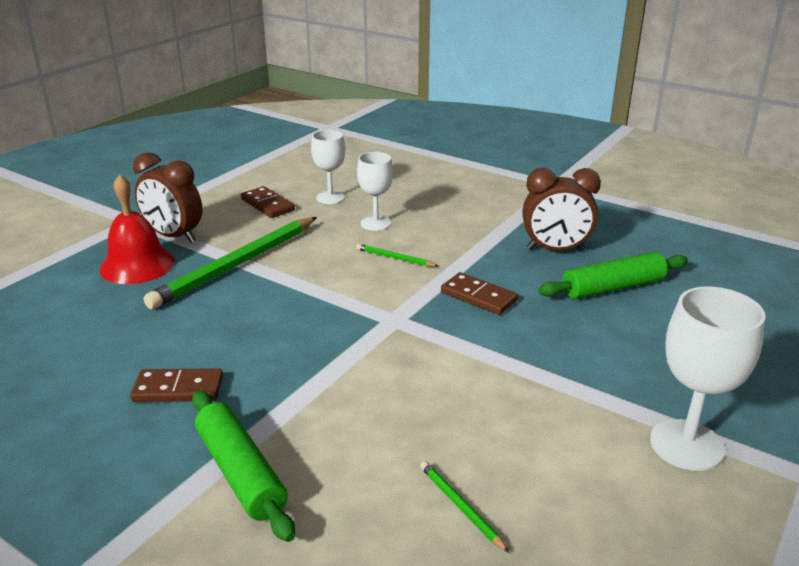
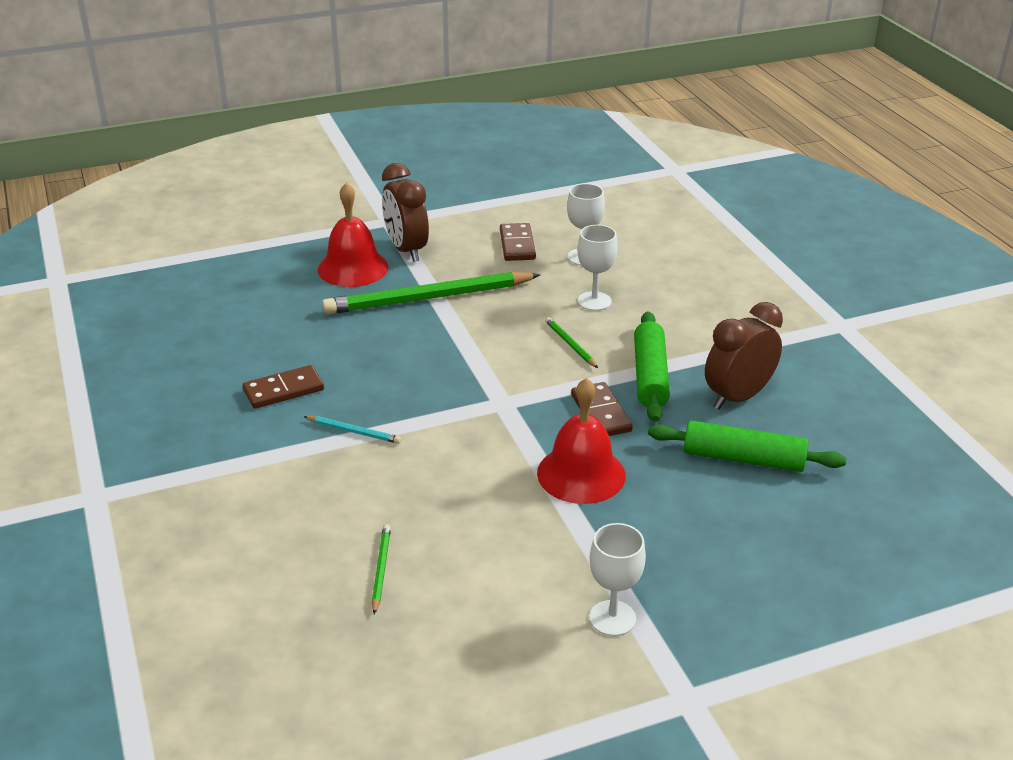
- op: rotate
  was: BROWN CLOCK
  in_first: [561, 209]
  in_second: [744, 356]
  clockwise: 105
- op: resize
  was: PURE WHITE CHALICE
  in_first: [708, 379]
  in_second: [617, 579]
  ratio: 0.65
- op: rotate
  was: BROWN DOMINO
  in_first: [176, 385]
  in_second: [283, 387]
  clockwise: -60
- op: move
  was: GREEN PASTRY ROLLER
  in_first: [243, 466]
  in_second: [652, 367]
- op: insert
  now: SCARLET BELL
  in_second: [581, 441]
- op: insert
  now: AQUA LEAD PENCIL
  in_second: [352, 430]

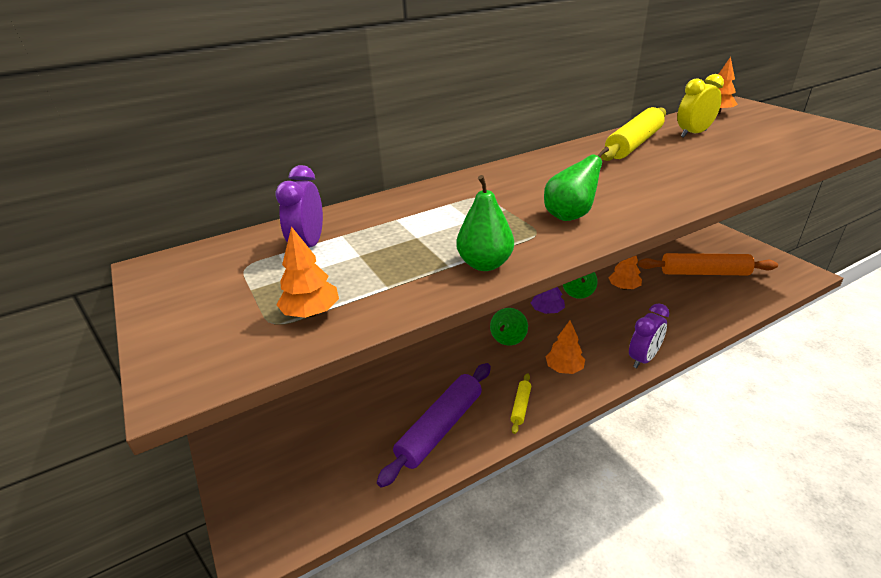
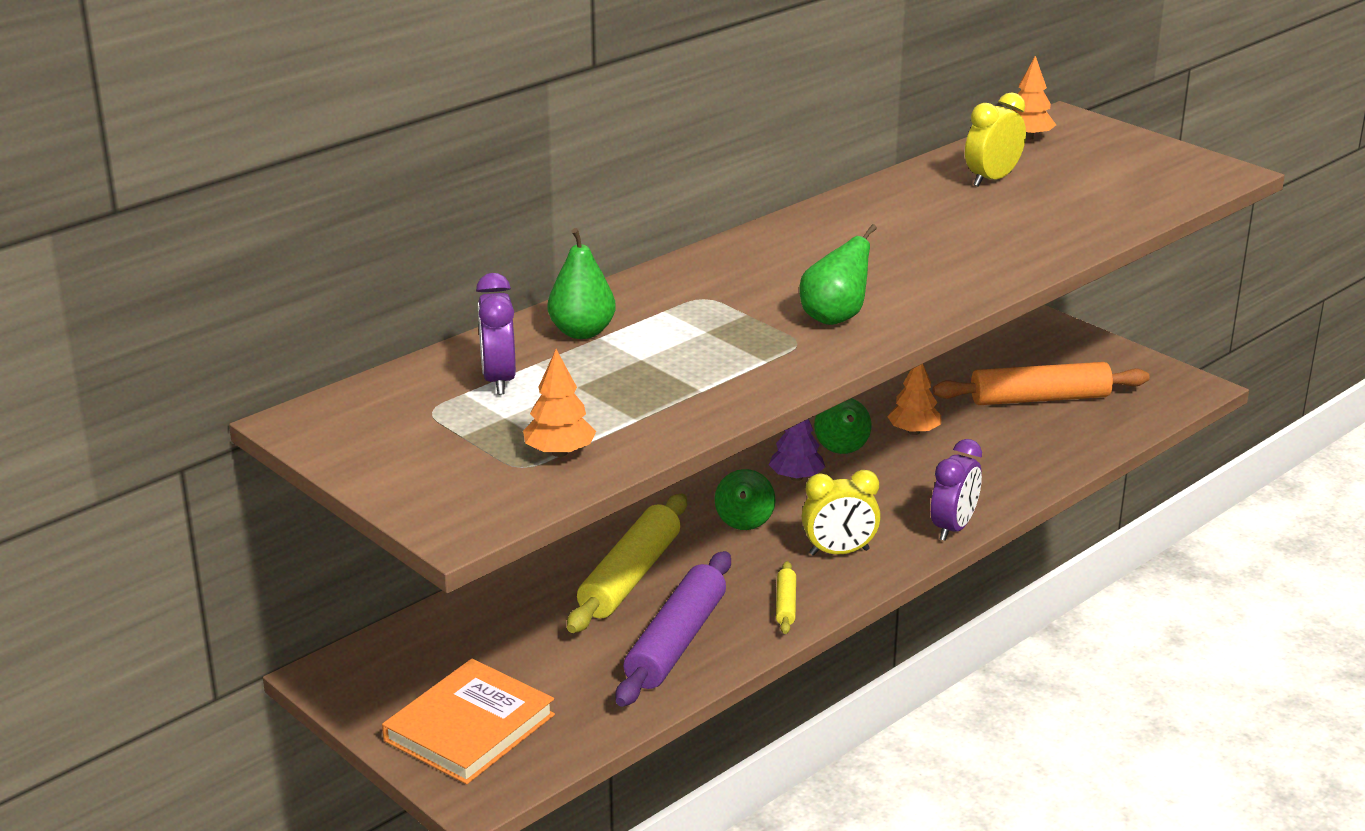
- op: move
  was: BRIGHT YELLOW PASTRY ROLLER
  in_first: [633, 134]
  in_second: [627, 563]
- op: move
  was: GREEN TOY PEAR
  in_first: [485, 223]
  in_second: [582, 283]
- op: replace
  was: BRIGHT ORANGE TREE
  now: BRIGHT YELLOW CLOCK
  in_first: [565, 347]
  in_second: [841, 513]
- op: insert
  now: BRIGHT ORANGE BOOK
  in_second: [468, 721]

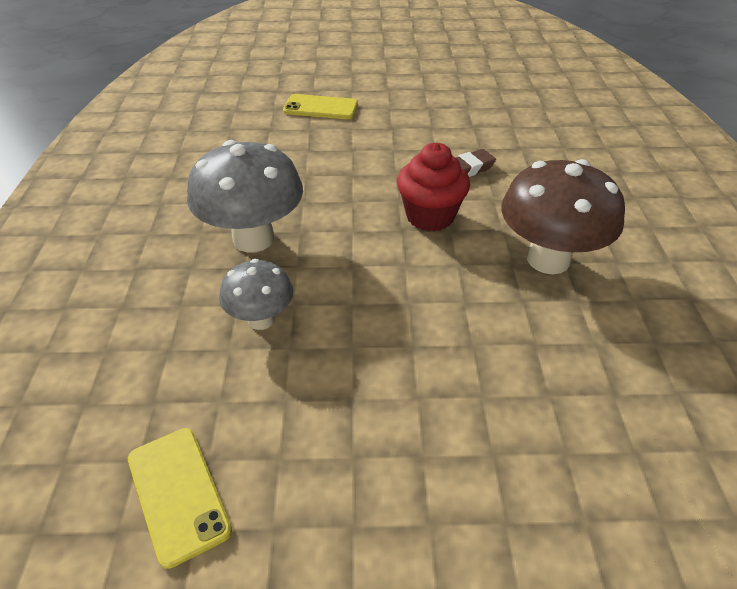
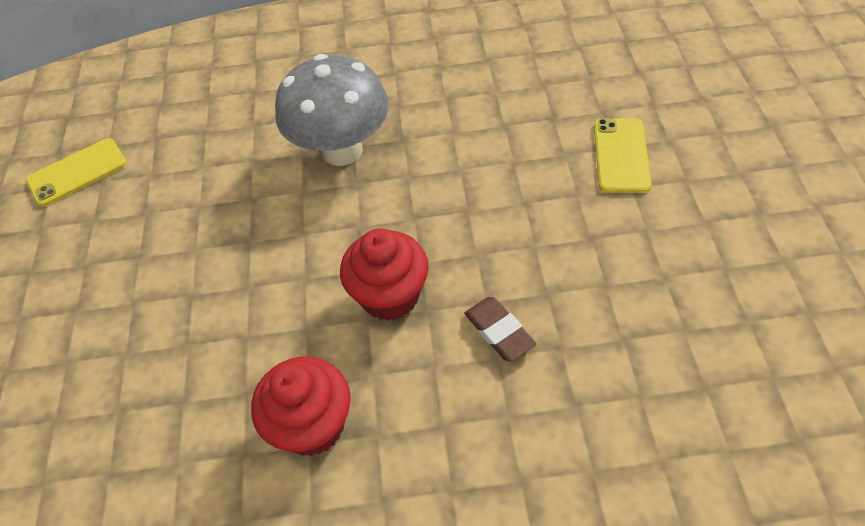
- op: replace
  was: BROWN TOADSTOOL
  now: SCARLET FAIRY CAKE
  in_first: [563, 216]
  in_second: [301, 406]
- op: delete
  was: GRAY TOADSTOOL
  in_first: [256, 294]

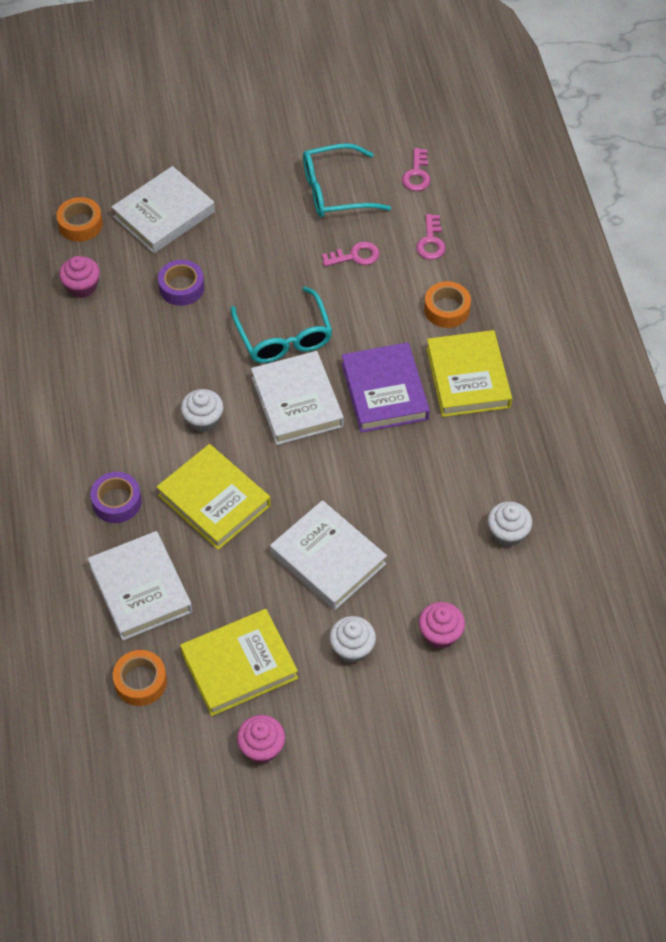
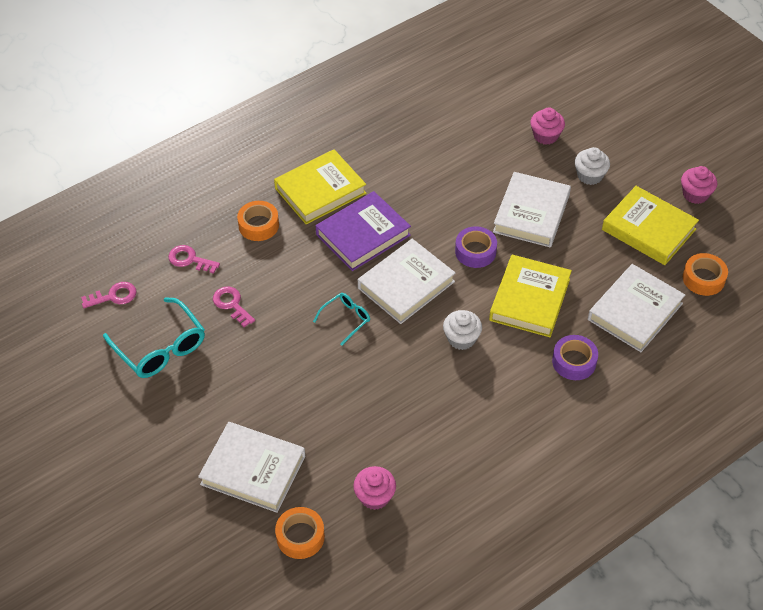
- op: rotate
  was: PINK DOOR KEY
  in_first: [431, 237]
  in_second: [194, 259]
  clockwise: -135
- op: move
  was: PURPLE ROLL OF TAPE
  in_first: [181, 283]
  in_second: [476, 247]
- op: resize
  was: AQUA GLASSES
  in_first: [281, 325]
  in_second: [341, 319]
  ratio: 0.55
- op: delete
  was: PURE WHITE FAIRY CAKE
  in_first: [510, 524]

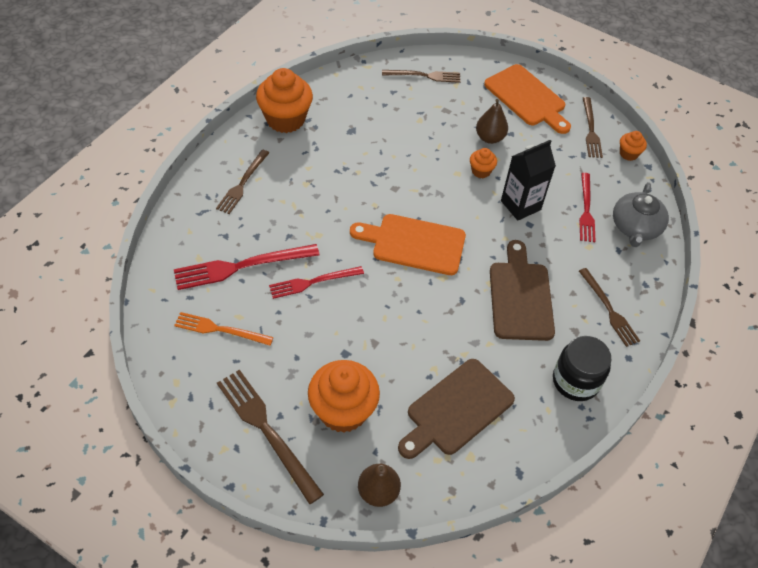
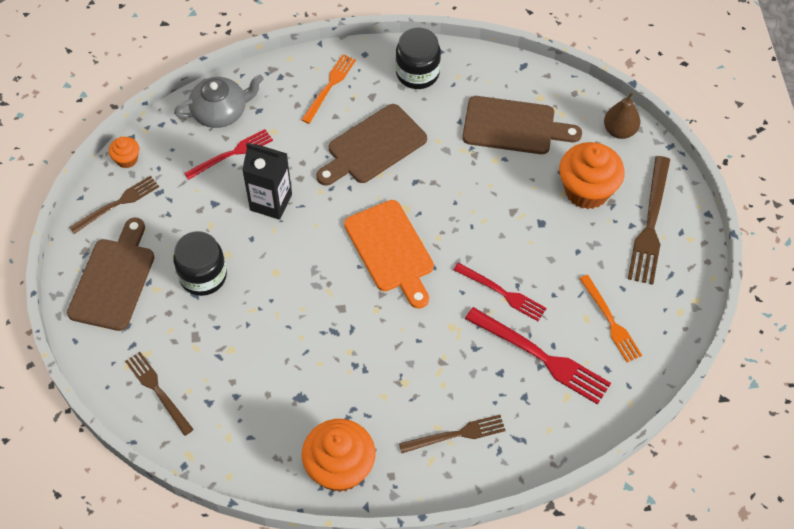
- op: recolor
  was: BRIGHT ORANGE BREAD BOARD
  now: BROWN BREAD BOARD
  in_first: [527, 99]
  in_second: [110, 274]
- op: replace
  was: BROWN TOY PEAR
  now: JET-BLACK JAR
  in_first: [492, 121]
  in_second: [200, 263]
- op: delete
  was: BRIGHT ORANGE FAIRY CAKE
  in_first: [483, 163]
- op: recolor
  was: BROWN TABLE FORK
  now: BRIGHT ORANGE TABLE FORK
  in_first: [609, 307]
  in_second: [329, 89]

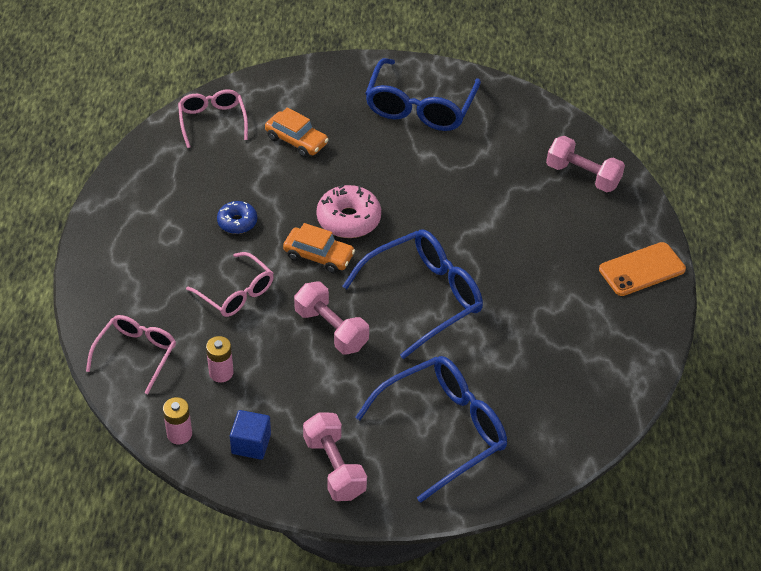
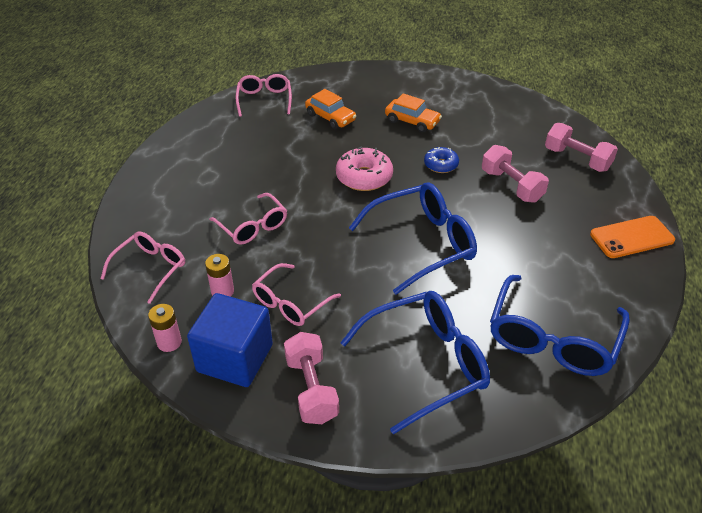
- op: move
  was: ROYAL BLUE GLASSES
  in_first: [423, 94]
  in_second: [560, 325]
- op: move
  was: ROYAL BLUE DONUT
  in_first: [237, 217]
  in_second: [441, 160]
- op: move
  was: BRIGHT ORANGE AUTOMOBILE
  in_first: [319, 248]
  in_second: [413, 113]
- op: move
  was: PINK DUMBBELL
  in_first: [331, 318]
  in_second: [515, 174]
- op: resize
  was: ROYAL BLUE BLOCK
  in_first: [250, 435]
  in_second: [230, 340]
  ratio: 1.81
- op: insert
  now: PINK GLASSES
  in_second: [296, 294]

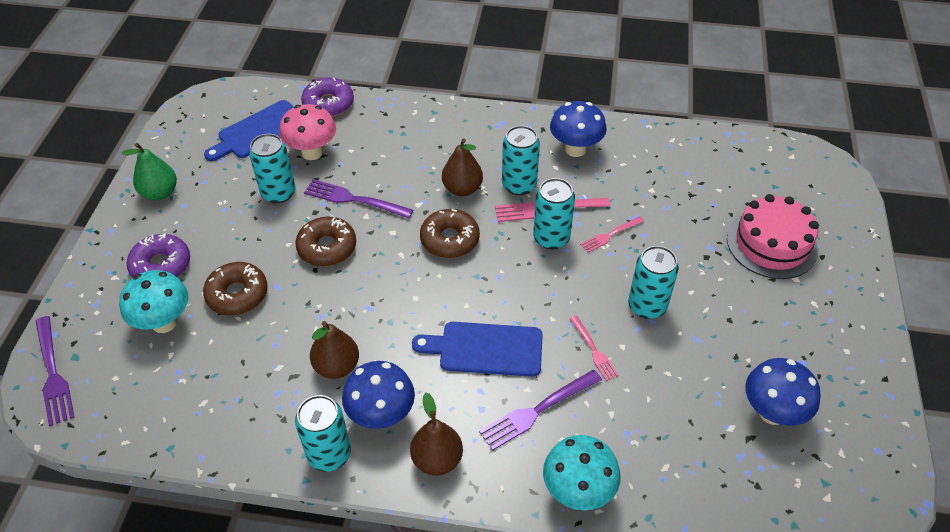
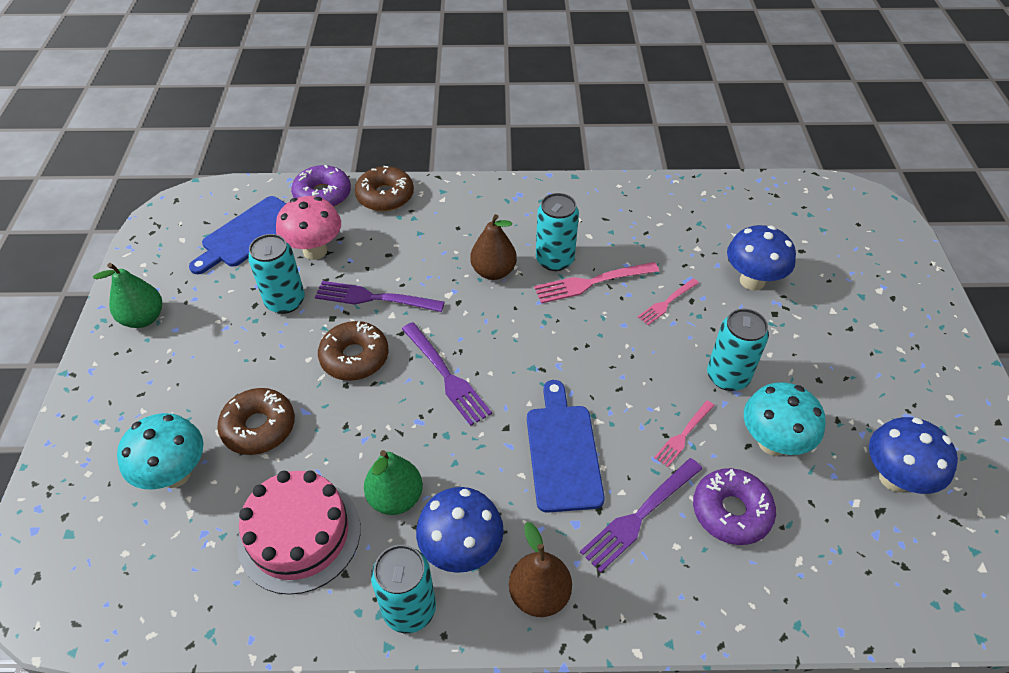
- op: move
  was: ROYAL BLUE TOADSTOOL
  in_first: [578, 129]
  in_second: [761, 258]
- op: delete
  was: AQUA TIN
  in_first: [554, 213]
- op: move
  was: PINK CAKE
  in_first: [773, 236]
  in_second: [299, 532]
- op: move
  was: BROWN DONUT
  in_first: [450, 233]
  in_second: [384, 188]
- op: move
  was: PURPLE DONUT
  in_first: [158, 255]
  in_second: [734, 506]
- op: move
  was: PURPLE TABLE FORK
  in_first: [55, 371]
  in_second: [447, 374]
- op: rotate
  was: PINK TABLE FORK
  in_first: [594, 348]
  in_second: [684, 433]
  clockwise: 75
- op: recolor
  was: BROWN TOY PEAR
  now: GREEN TOY PEAR
  in_first: [334, 350]
  in_second: [393, 482]
- op: rotate
  was: ROYAL BLUE BREAD BOARD
  in_first: [477, 349]
  in_second: [566, 446]
  clockwise: 90
- op: move
  was: AQUA TOADSTOOL
  in_first: [582, 473]
  in_second: [785, 419]

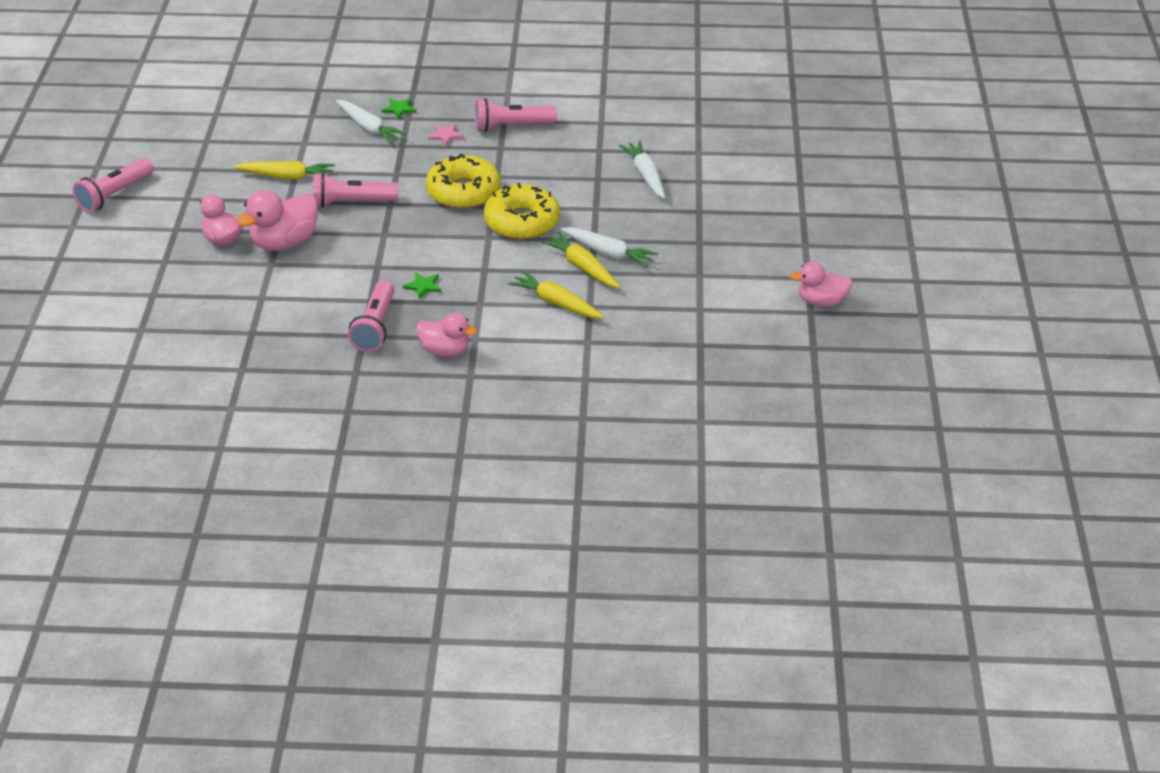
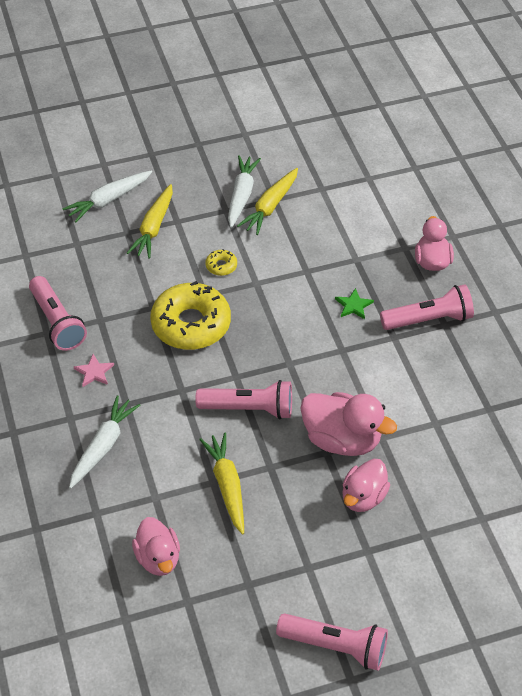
- op: delete
  was: GREEN FIVE-POINTED STAR
  in_first: [398, 108]
- op: rotate
  was: PINK FLASHLIGHT
  in_first: [355, 190]
  in_second: [243, 399]
  clockwise: -60
- op: resize
  was: BRIGHT YELLOW DONUT
  in_first: [522, 211]
  in_second: [221, 262]
  ratio: 0.41
- op: move
  was: PINK TOY DUCK
  in_first: [821, 284]
  in_second: [156, 546]
- op: move
  was: BRIGHT YELLOW ROOT VEGETABLE
  in_first: [556, 294]
  in_second: [150, 221]

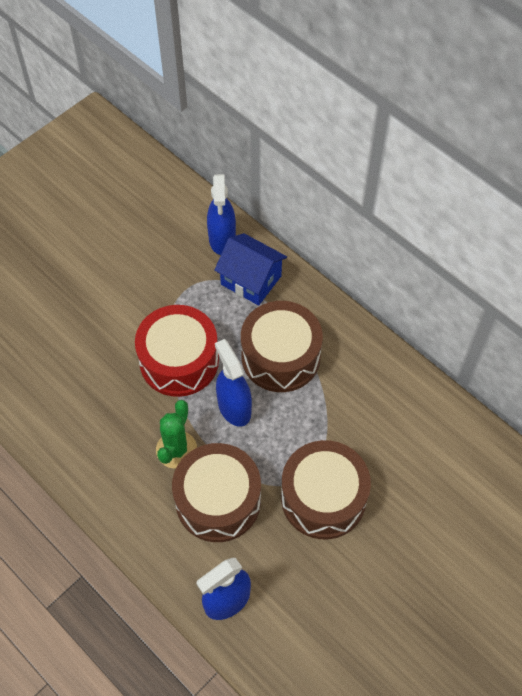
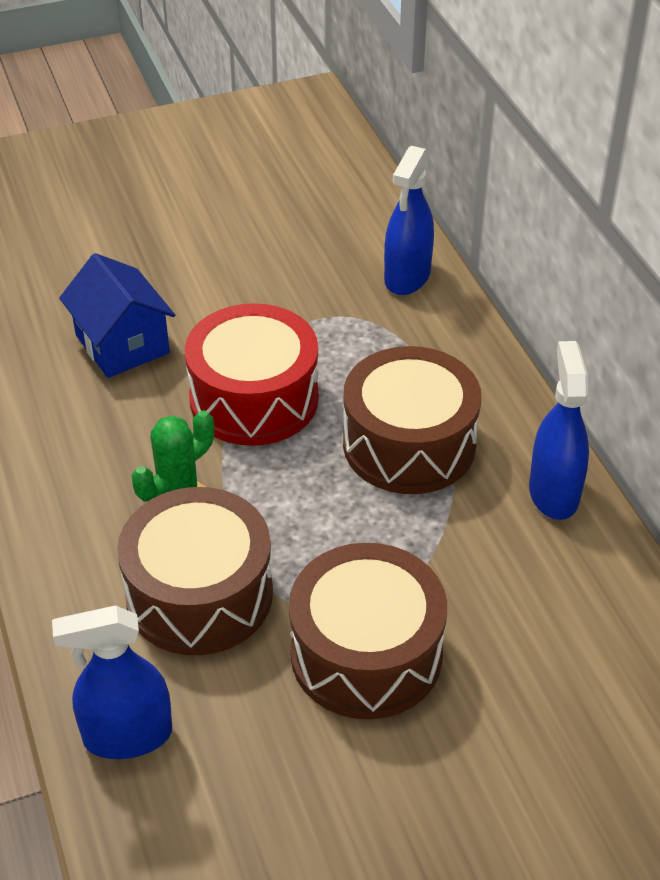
- op: move
  was: ROYAL BLUE HOUSE
  in_first: [251, 269]
  in_second: [117, 315]
- op: move
  was: ROYAL BLUE SPRAYER
  in_first: [233, 383]
  in_second: [559, 430]

